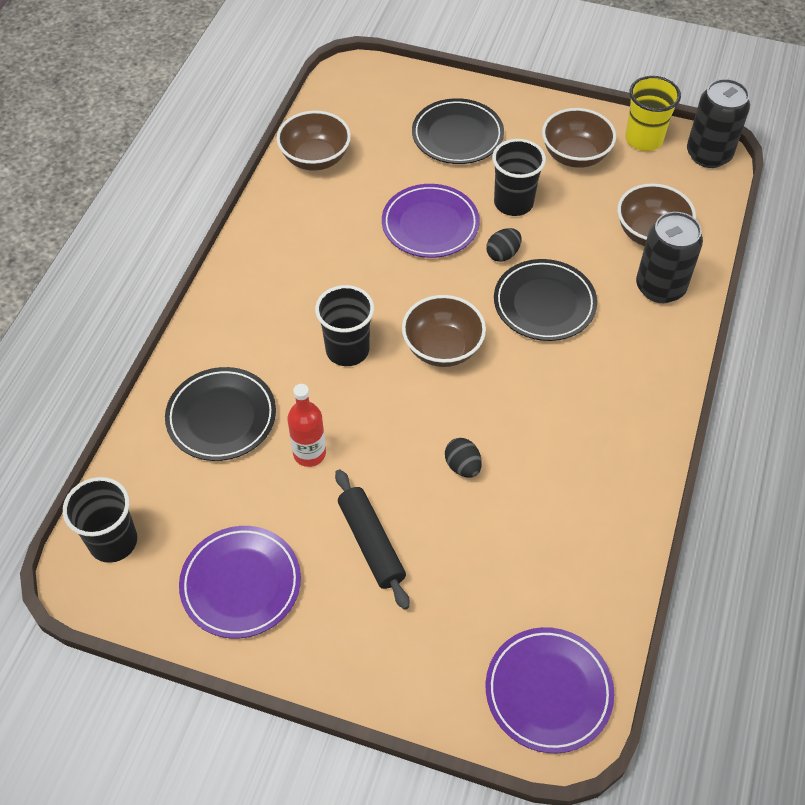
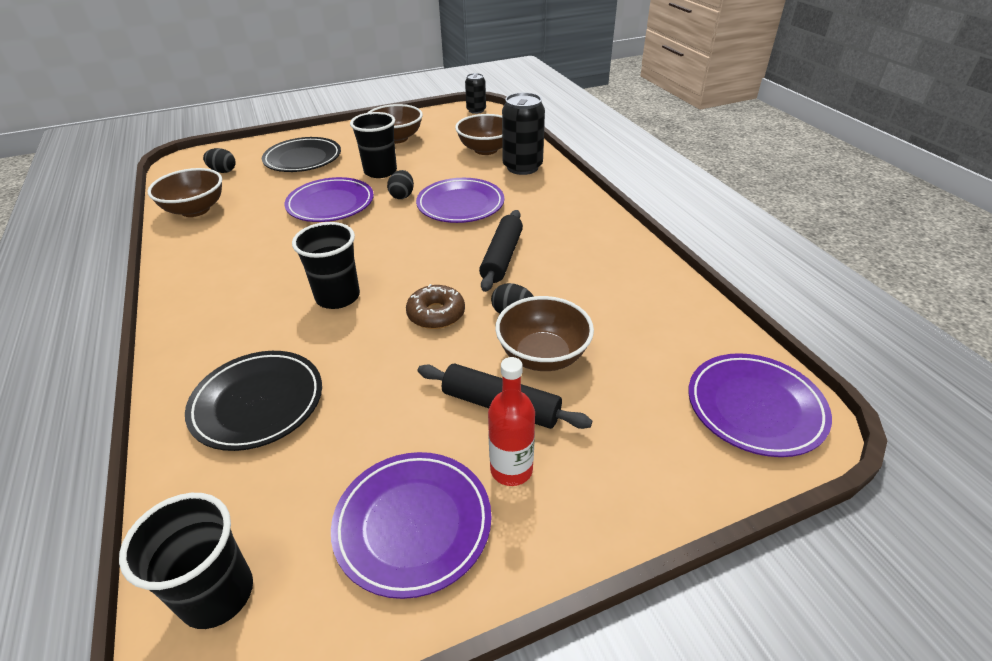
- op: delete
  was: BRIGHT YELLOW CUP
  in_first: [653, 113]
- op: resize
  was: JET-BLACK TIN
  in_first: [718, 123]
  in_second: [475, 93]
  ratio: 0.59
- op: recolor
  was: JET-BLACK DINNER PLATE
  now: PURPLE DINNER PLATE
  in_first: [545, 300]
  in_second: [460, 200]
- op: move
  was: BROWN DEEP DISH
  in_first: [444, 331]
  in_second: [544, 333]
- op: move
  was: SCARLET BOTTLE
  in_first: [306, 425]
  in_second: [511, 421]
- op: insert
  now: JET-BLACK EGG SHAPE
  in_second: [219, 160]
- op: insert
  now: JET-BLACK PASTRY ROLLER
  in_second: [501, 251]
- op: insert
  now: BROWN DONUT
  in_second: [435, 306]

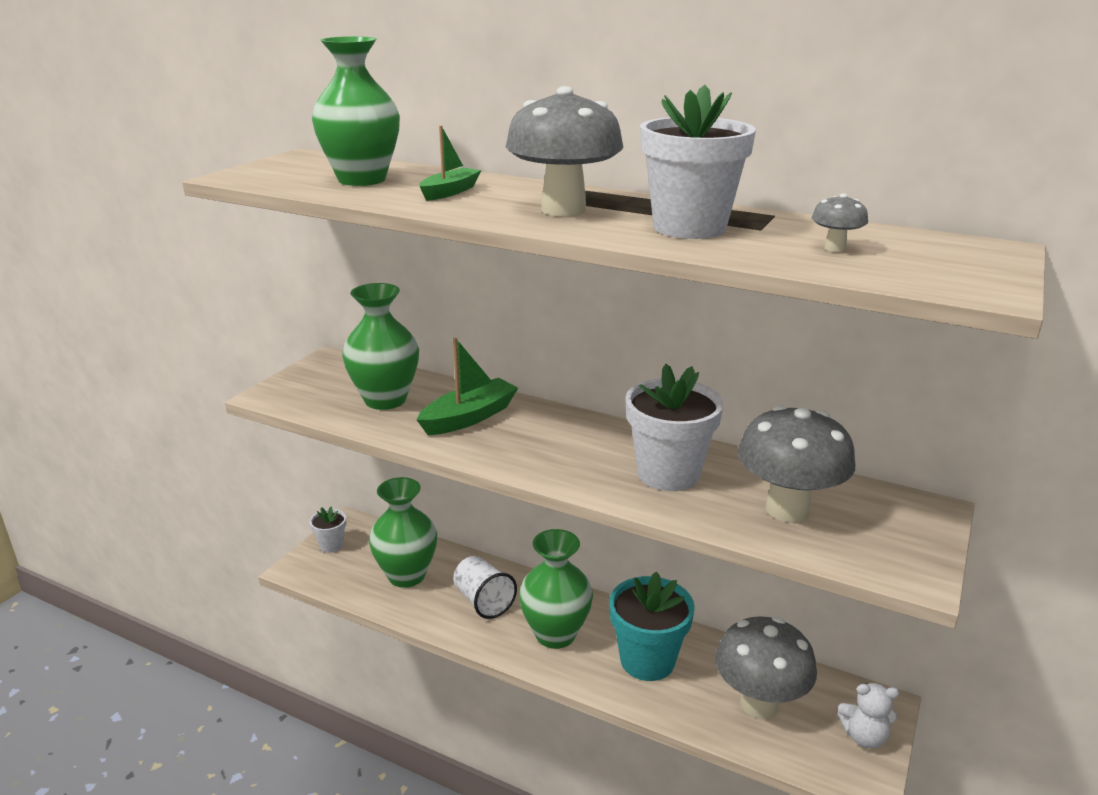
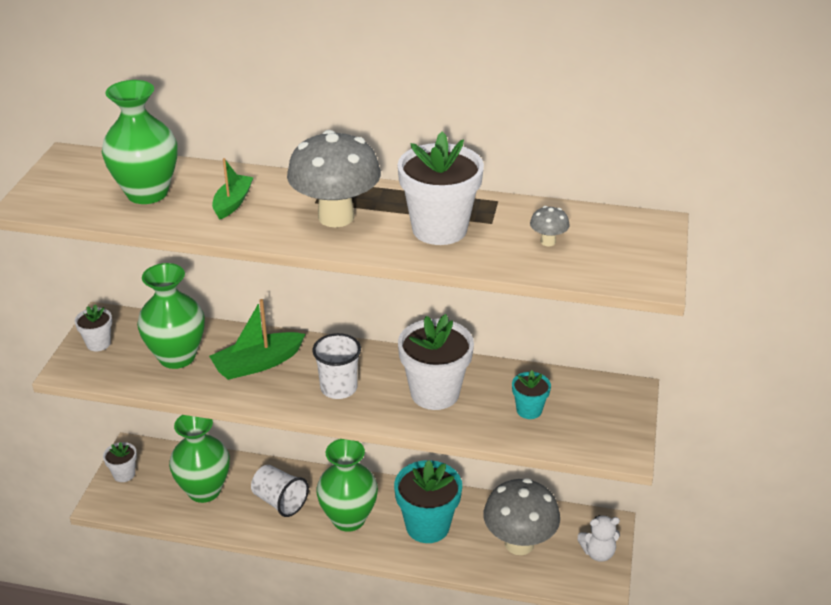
- op: rotate
  was: GREEN BOAT
  in_first: [467, 386]
  in_second: [257, 339]
  clockwise: -150
- op: replace
  was: GRAY TOADSTOOL
  now: AQUA PLANT POT
  in_first: [796, 463]
  in_second: [531, 394]
- op: insert
  now: PURE WHITE PLANT POT
  in_second: [93, 327]
- op: insert
  now: PURE WHITE CUP
  in_second: [337, 366]

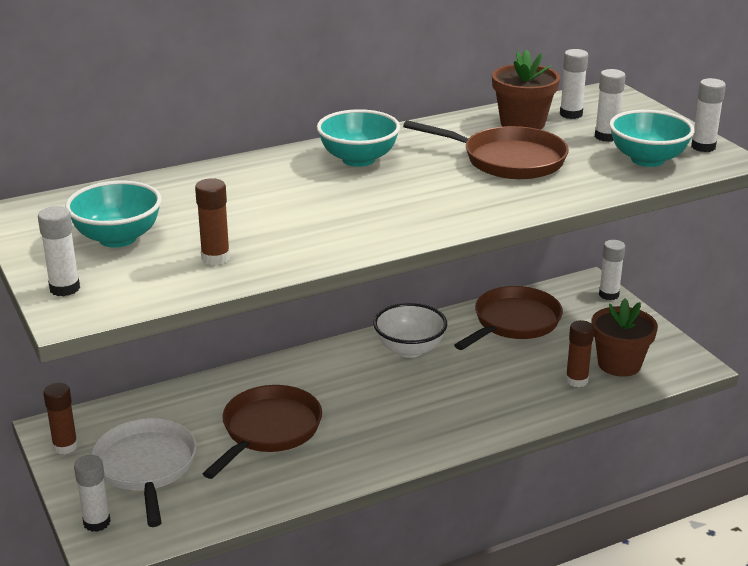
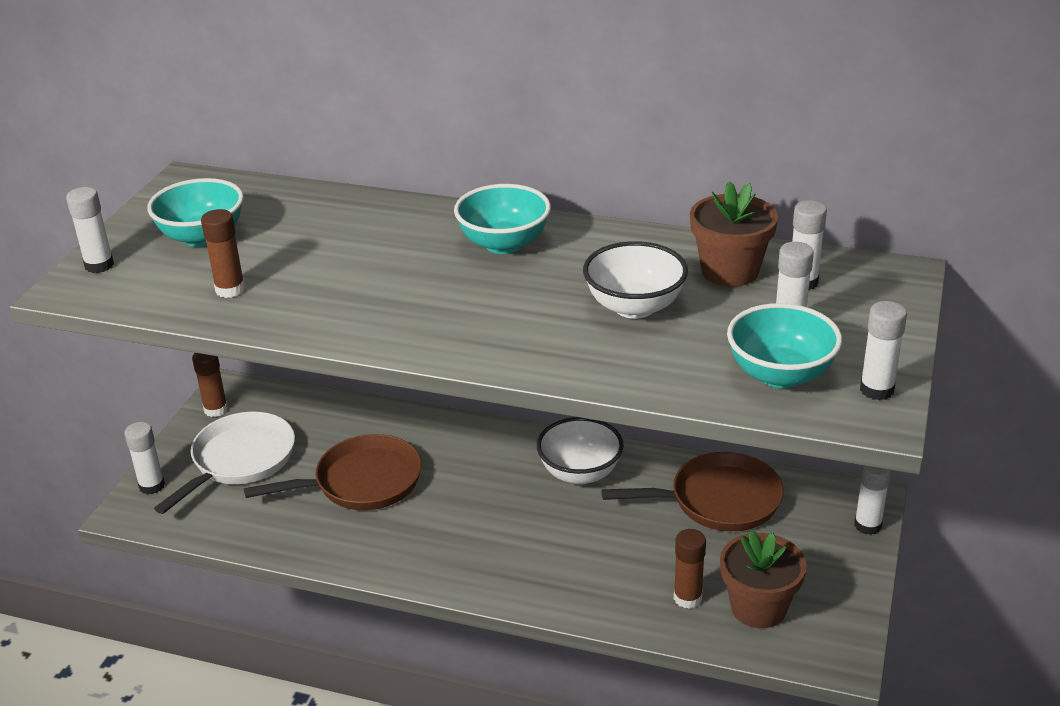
- op: replace
  was: BROWN SKILLET
  now: PURE WHITE DEEP DISH
  in_first: [486, 149]
  in_second: [635, 280]

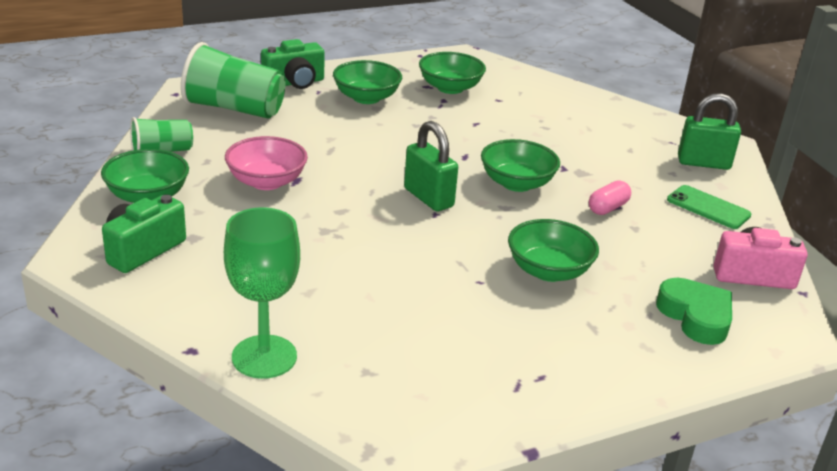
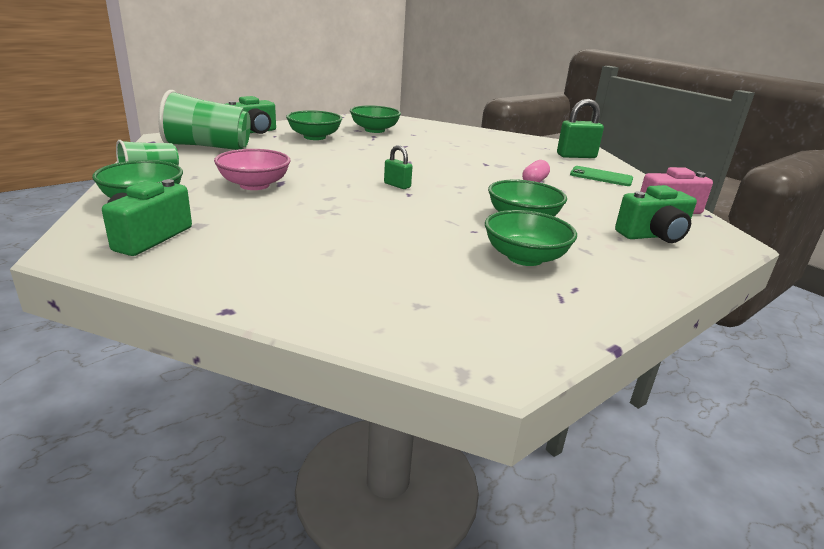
- op: resize
  was: GREEN LOCK
  in_first: [431, 166]
  in_second: [398, 167]
  ratio: 0.57
- op: move
  was: GREEN DEEP DISH
  in_first: [520, 165]
  in_second: [531, 238]
- op: delete
  was: GREEN CHALICE
  in_first: [262, 293]
- op: replace
  was: GREEN HEART
  now: GREEN COMPACT CAMERA
  in_first: [694, 311]
  in_second: [656, 214]

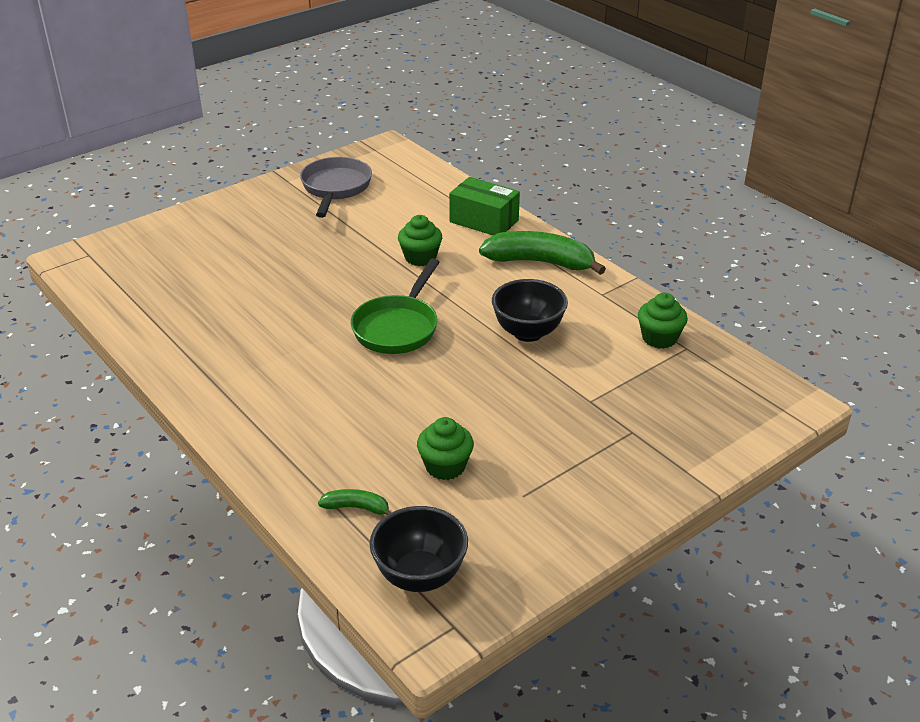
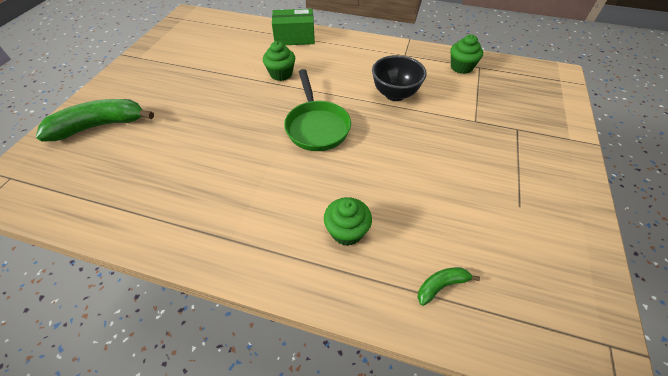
- op: delete
  was: GRAY SKILLET
  in_first: [336, 187]
- op: move
  was: GREEN BANANA FRUIT
  in_first: [542, 253]
  in_second: [95, 120]
- op: move
  was: GREEN FAIRY CAKE
  in_first: [445, 448]
  in_second: [348, 221]
- op: delete
  was: JET-BLACK DEEP DISH
  in_first: [419, 549]

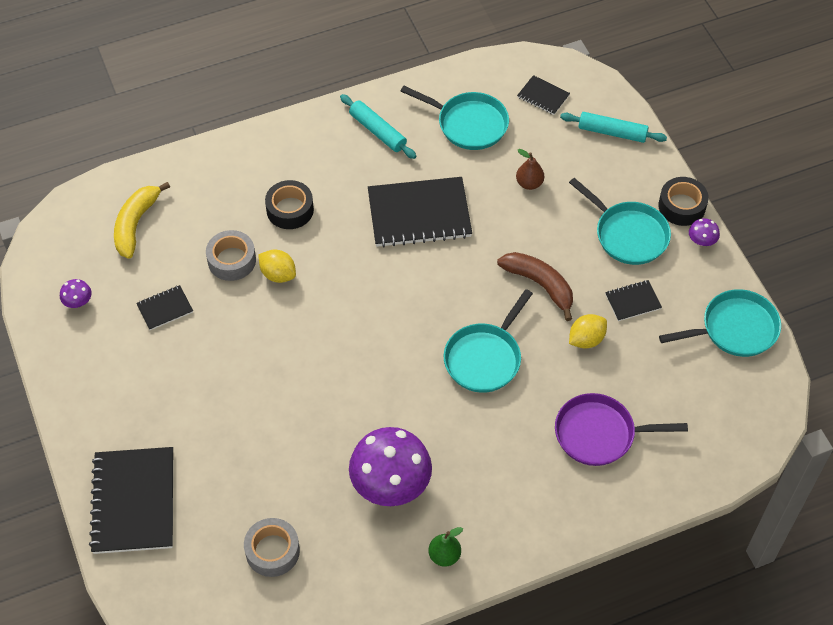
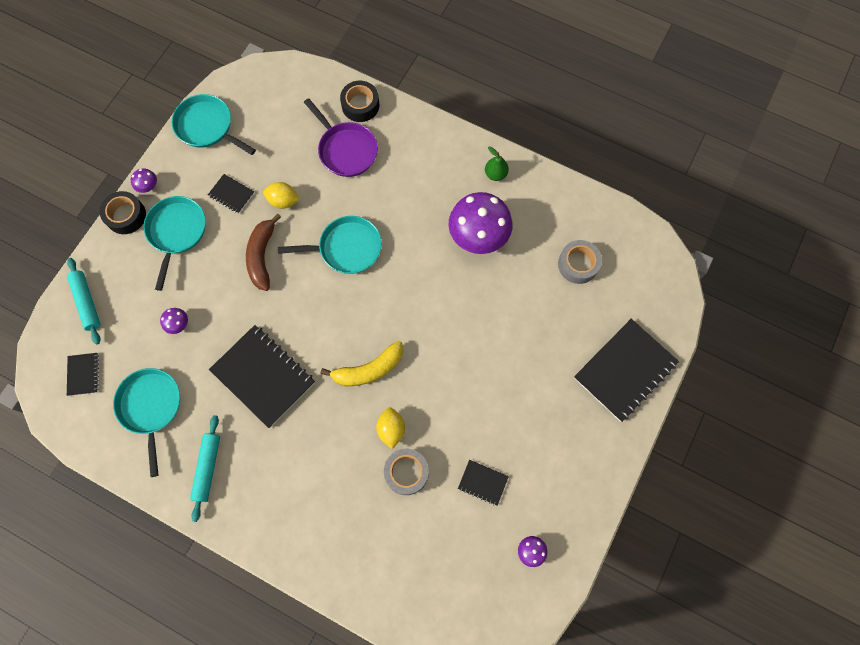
- op: replace
  was: BROWN TOY PEAR
  now: PURPLE TOADSTOOL
  in_first: [530, 169]
  in_second: [174, 321]
- op: move
  was: JET-BLACK ROLL OF TAPE
  in_first: [289, 204]
  in_second: [359, 101]
- op: move
  was: BRIGHT YELLOW BANANA FRUIT
  in_first: [142, 220]
  in_second: [362, 363]

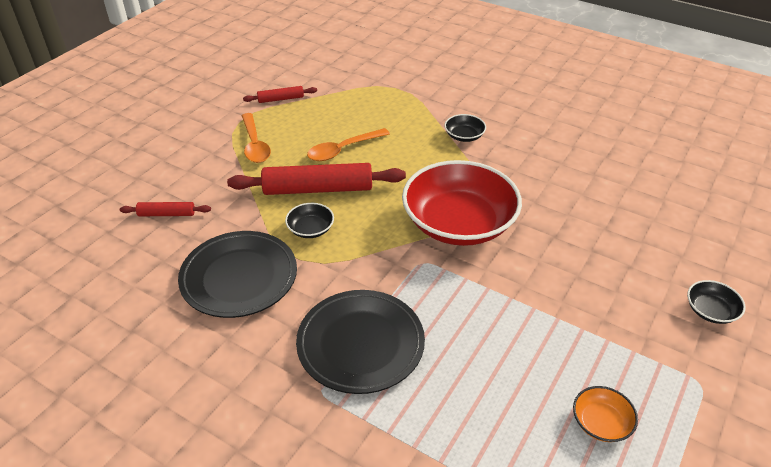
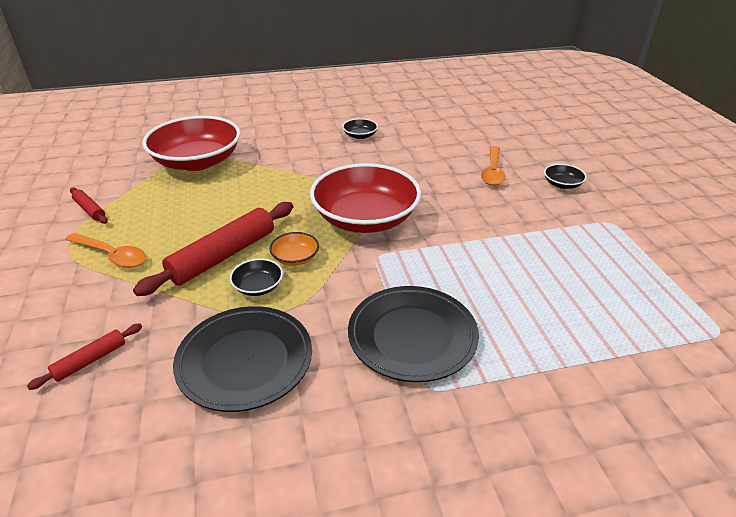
- op: rotate
  was: SCARLET PASTRY ROLLER
  in_first: [280, 94]
  in_second: [89, 205]
  clockwise: -75
- op: move
  was: JET-BLACK DEEP DISH
  in_first: [465, 128]
  in_second: [360, 128]
- op: move
  was: BRIGHT ORANGE SPOON
  in_first: [348, 144]
  in_second: [493, 166]
- op: move
  was: BRIGHT ORANGE DEEP DISH
  in_first: [605, 414]
  in_second: [294, 249]
- op: insert
  now: SCARLET DEEP DISH
  in_second: [191, 143]

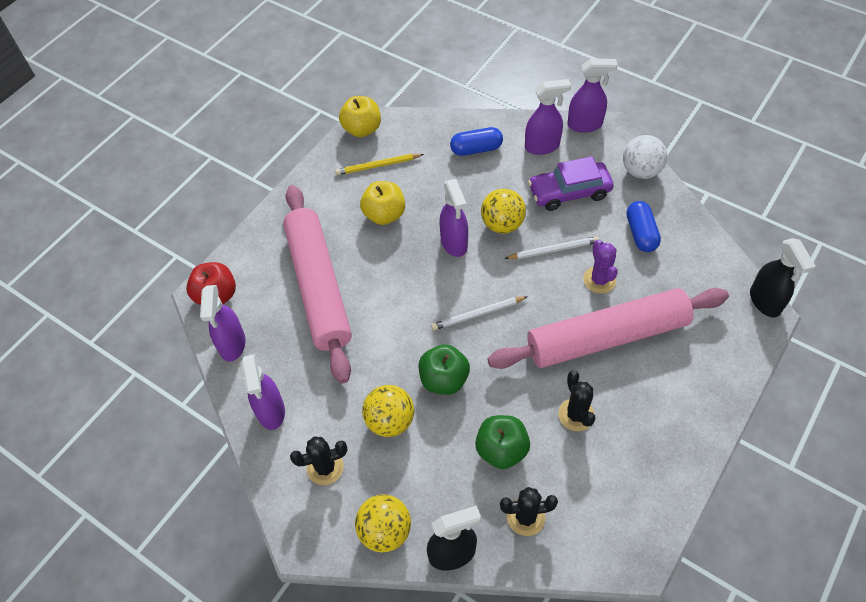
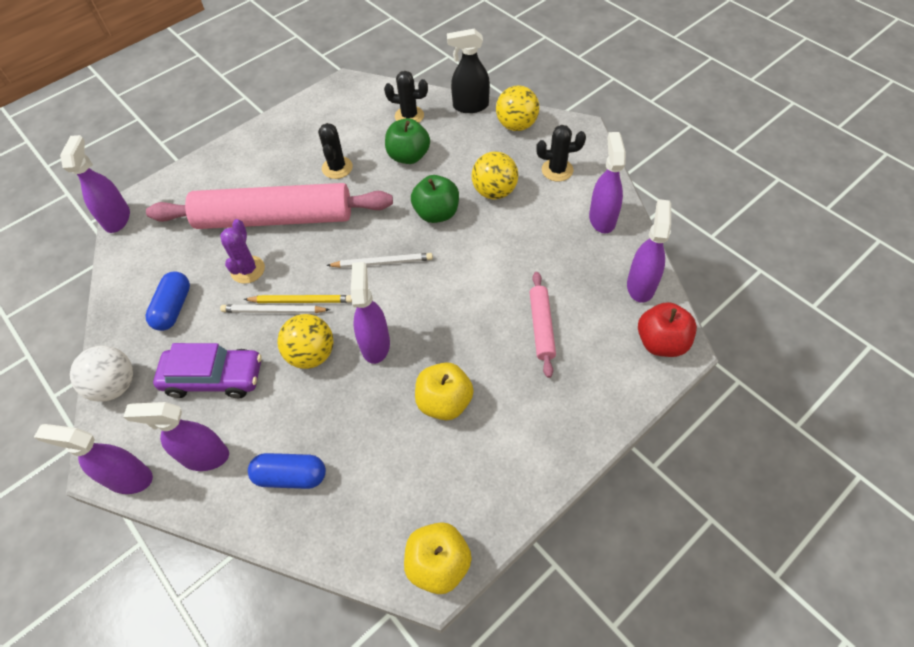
- op: move
  was: BRIGHT YELLOW LEAD PENCIL
  in_first: [379, 164]
  in_second: [298, 299]
- op: resize
  was: PINK PASTRY ROLLER
  in_first: [317, 284]
  in_second: [543, 325]
  ratio: 0.44
- op: recolor
  was: JET-BLACK SPRAYER
  now: PURPLE SPRAYER
  in_first: [783, 277]
  in_second: [95, 184]

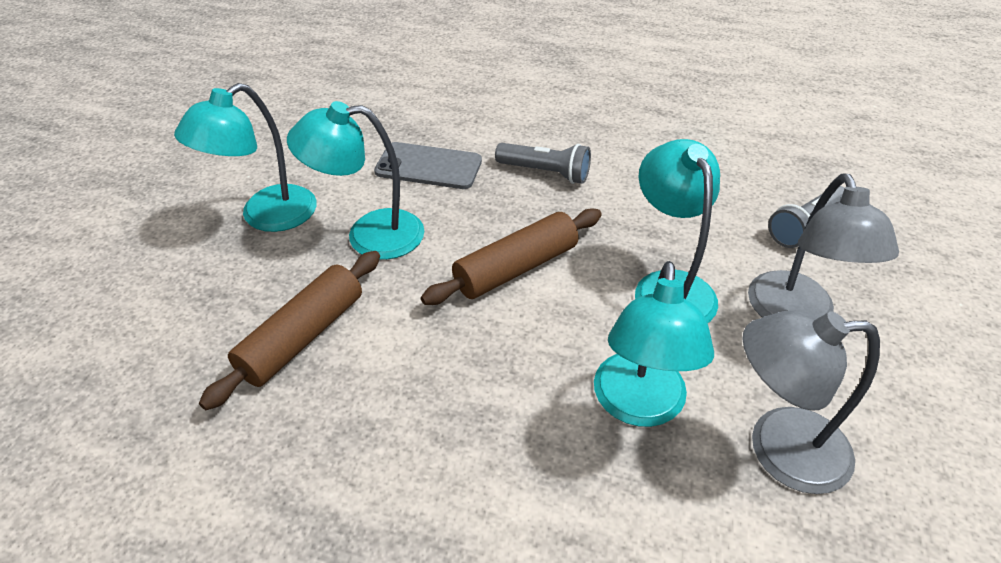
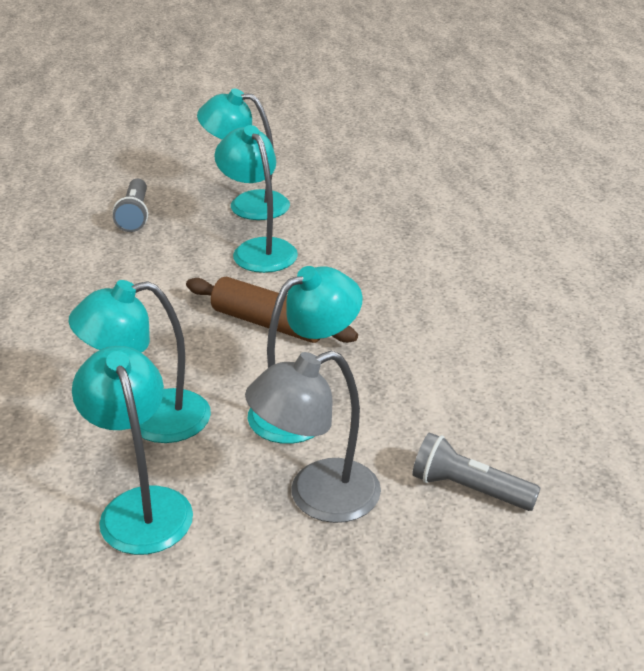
- op: delete
  was: GRAY SMARTPHONE
  in_first: [428, 165]
- op: move
  was: GRAY FLASHLIGHT
  in_first: [543, 163]
  in_second: [130, 205]
- op: delete
  was: BROWN PASTRY ROLLER
  in_first: [289, 330]
- op: recolor
  was: GRAY READING LAMP
  now: AQUA READING LAMP
  in_first: [811, 402]
  in_second: [132, 450]

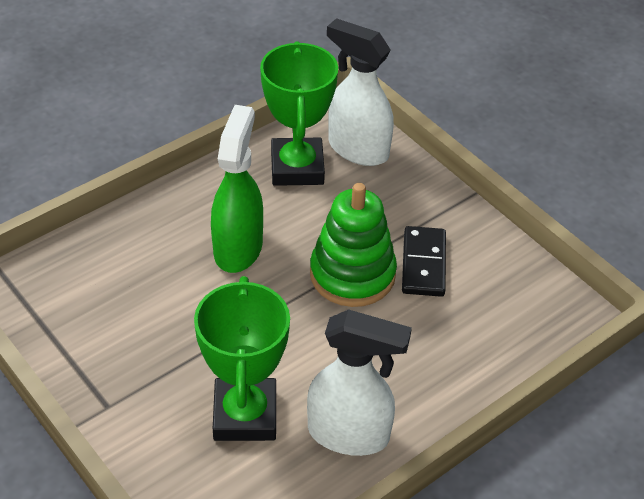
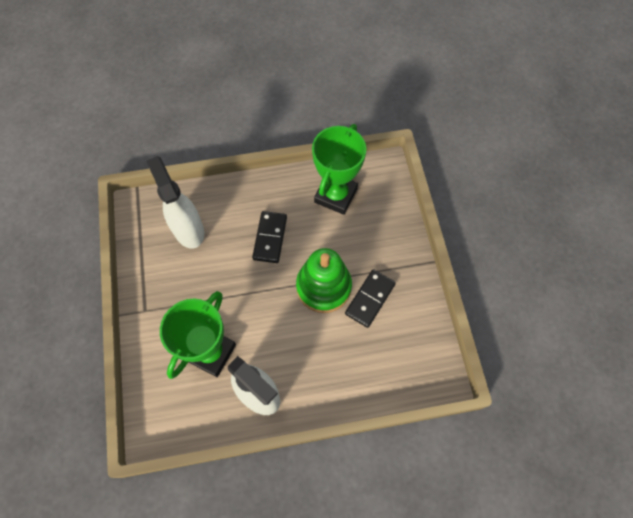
- op: move
  was: PURE WHITE SPRAYER
  in_first: [360, 92]
  in_second: [175, 202]
- op: replace
  was: GREEN SPRAYER
  now: JET-BLACK DOMINO
  in_first: [237, 189]
  in_second: [269, 237]

